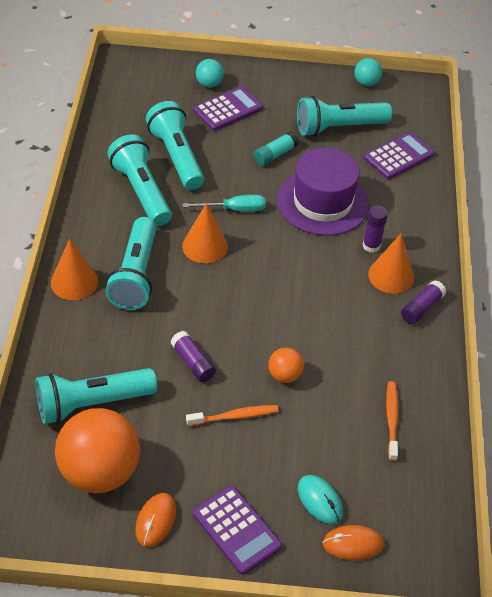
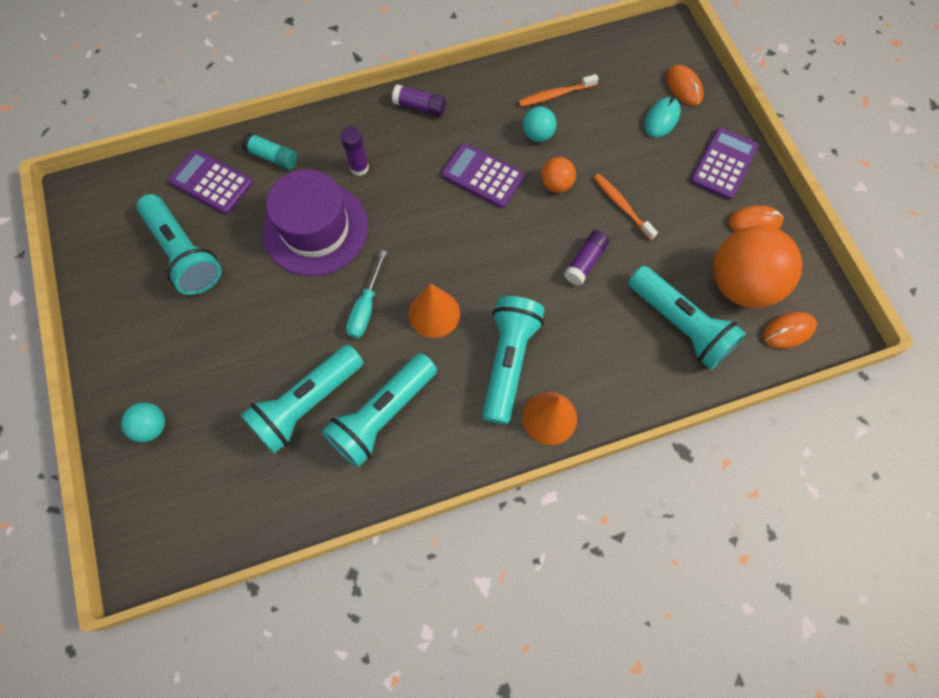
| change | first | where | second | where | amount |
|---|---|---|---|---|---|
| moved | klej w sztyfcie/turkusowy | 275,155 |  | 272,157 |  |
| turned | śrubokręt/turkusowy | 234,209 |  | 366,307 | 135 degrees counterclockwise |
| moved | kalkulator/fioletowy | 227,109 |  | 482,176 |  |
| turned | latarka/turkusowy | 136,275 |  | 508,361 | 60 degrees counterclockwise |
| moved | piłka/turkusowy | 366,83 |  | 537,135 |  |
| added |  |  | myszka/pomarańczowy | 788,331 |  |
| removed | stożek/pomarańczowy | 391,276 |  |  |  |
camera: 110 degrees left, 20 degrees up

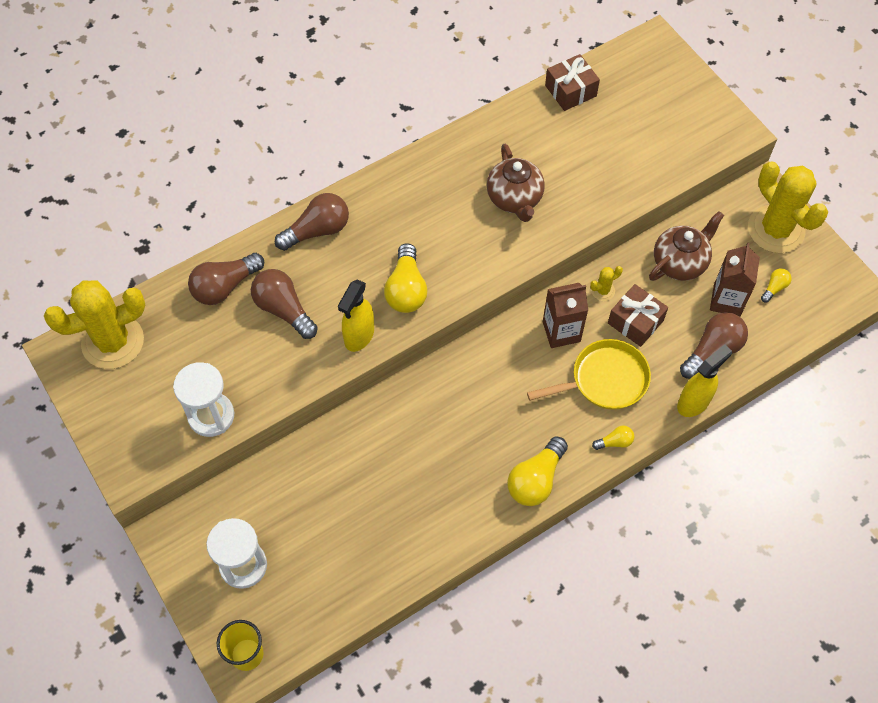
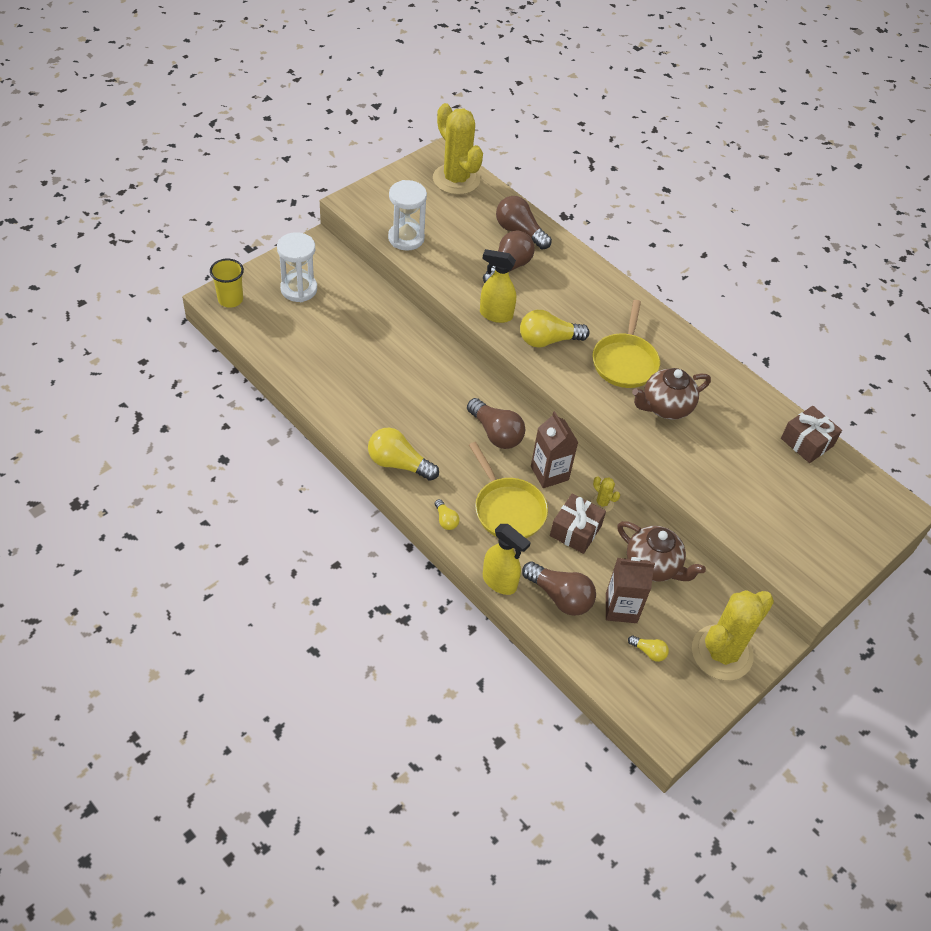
| change | first | where | second | where | amount |
|---|---|---|---|---|---|
| moved | żarówka/brązowy | 317,230 |  | 496,433 |  |
| added |  |  | patelnia/żółty | 625,361 |  |
camera: 75 degrees right, 10 degrees down

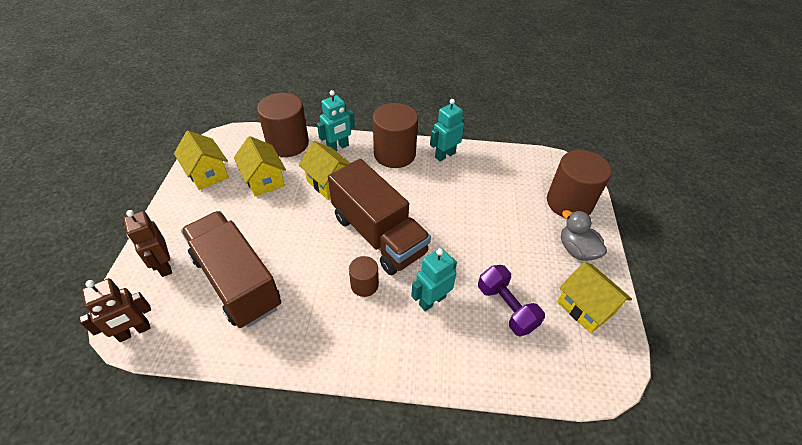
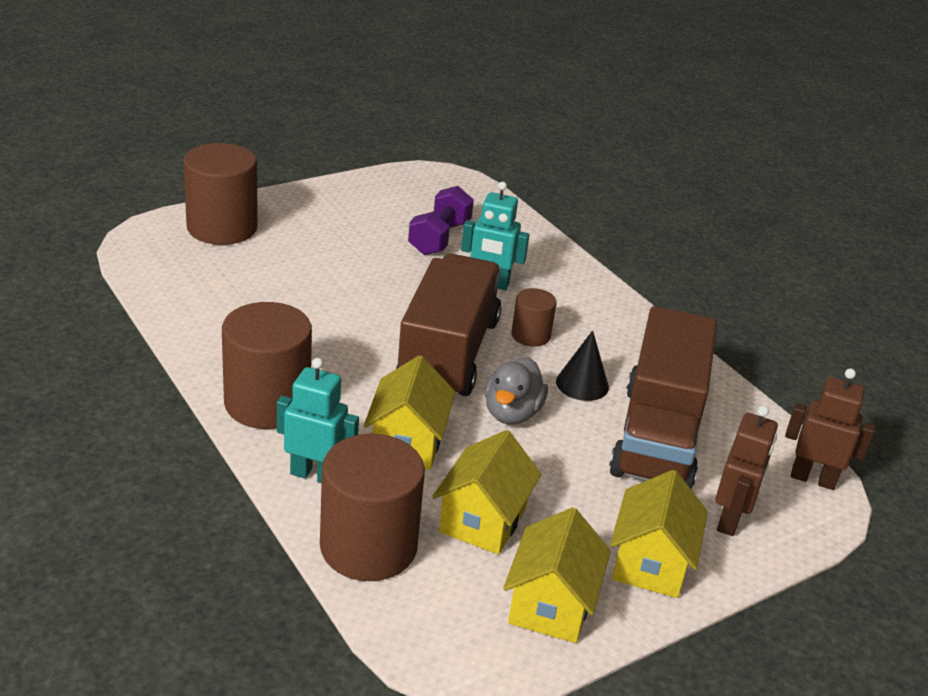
| change | first | where | second | where | amount |
|---|---|---|---|---|---|
| moved | kaczka/szary | 576,250 |  | 512,413 |  |
| added |  |  | stożek/czarny | 582,384 |  |
| moved | domek/żółty | 585,307 |  | 650,563 |  |
| removed | robot/turkusowy | 445,155 |  |  |  |
camera: 130 degrees left, 15 degrees down

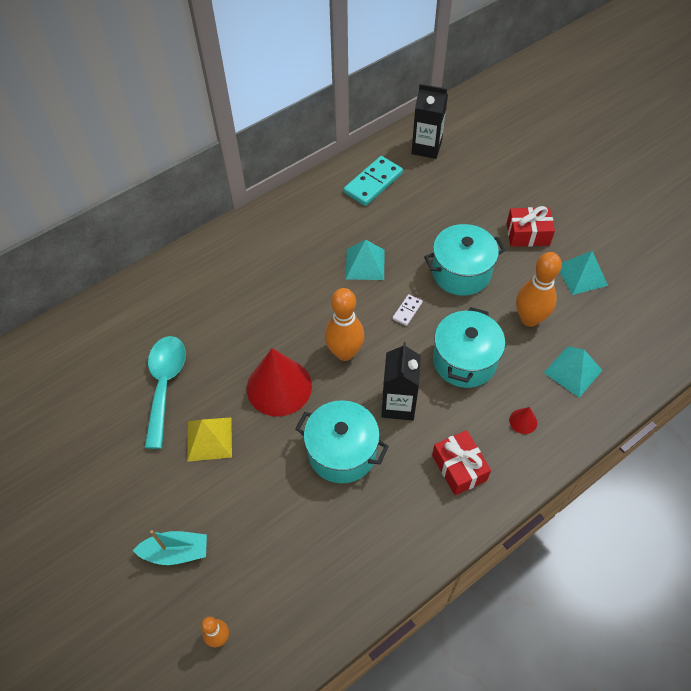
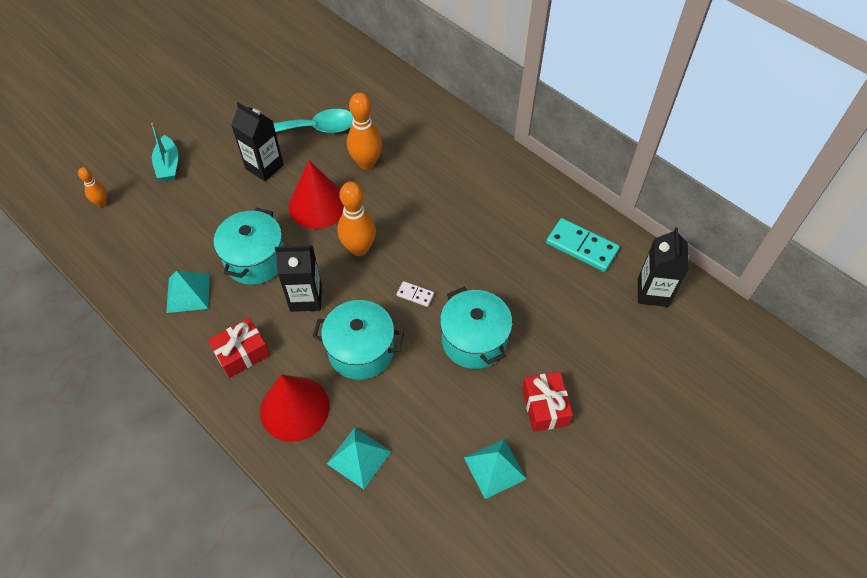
| change | first | where | second | where | amount |
|---|---|---|---|---|---|
| moved | piramida/turkusowy | 365,264 |  | 188,293 |  |
| replaced | piramida/żółty | 209,439 | karton mleka/czarny | 264,167 |  |
| resized | stożek/czerwony | 523,421 |  | 294,408 | x2.42 |
| moved | kręgiel/pomarańczowy | 529,319 |  | 366,163 |  |
camera: 80 degrees right, 0 degrees up

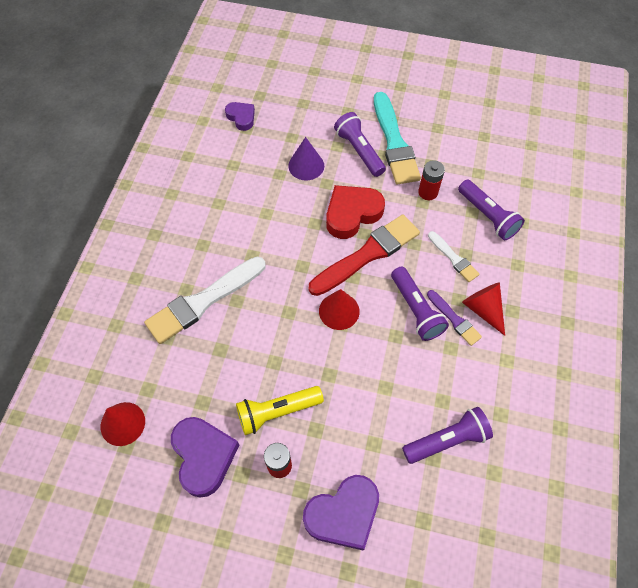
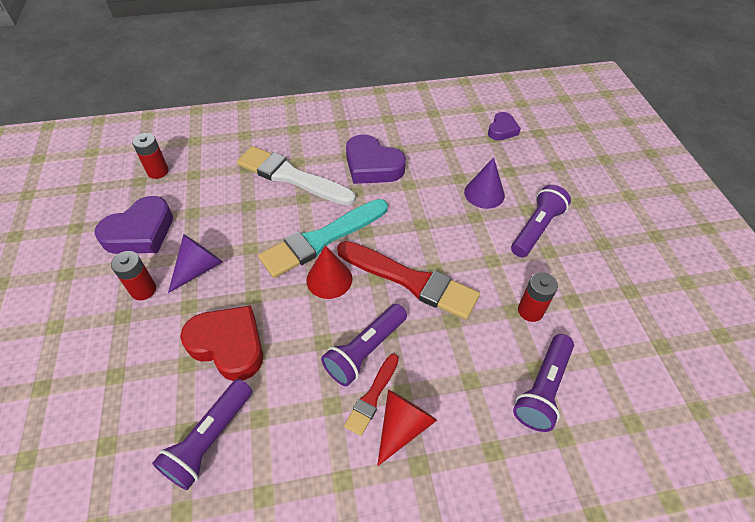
| change | first | where | second | where | amount |
|---|---|---|---|---|---|
| replaced | stożek/czerwony | 122,423 | bateria/czerwony | 158,171 |  |
| turned | latarka/fioletowy | 447,440 |  | 210,439 | 75 degrees clockwise |
| replaced | latarka/żółty | 277,412 | stożek/fioletowy | 198,268 |  |
| moved | serce/czerwony | 352,214 |  | 228,345 |  |
| moved | pędzel/turkusowy | 394,142 |  | 322,239 |  |
| recoloured | pędzel/fioletowy | 454,319 | pędzel/czerwony | 372,396 |  |
| moved | serce/fioletowy | 343,514 |  | 372,166 |  |
| removed | pędzel/biały | 453,258 |  |  |  |
camera: 65 degrees right, 10 degrees down

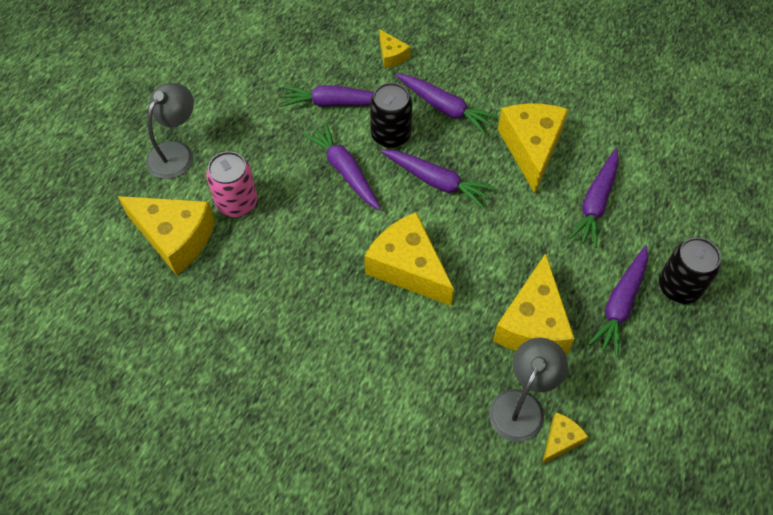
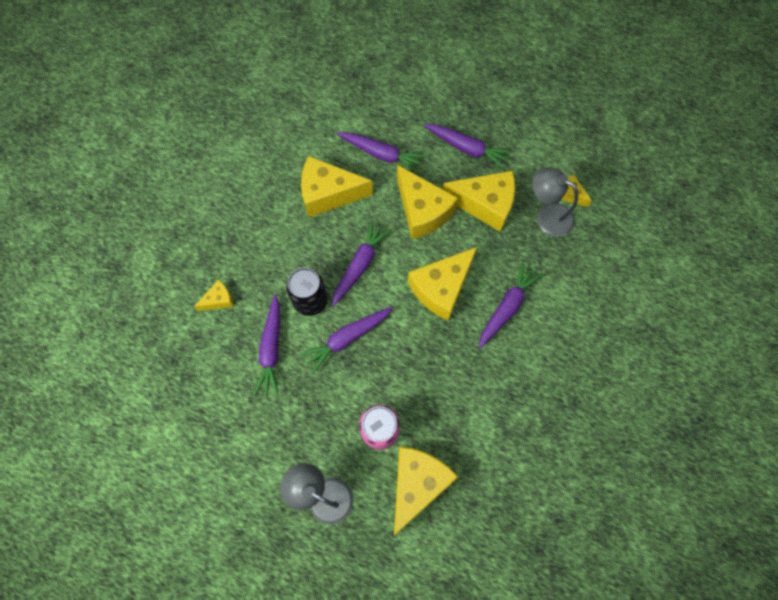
| change | first | where | second | where | amount |
|---|---|---|---|---|---|
| added |  |  | ser/żółty | 422,211 |  |
| moved | marchewka/fioletowy | 445,108 |  | 507,307 |  |
| removed | puszka/czarny | 679,287 |  |  |  |
camera: 90 degrees left, 10 degrees up

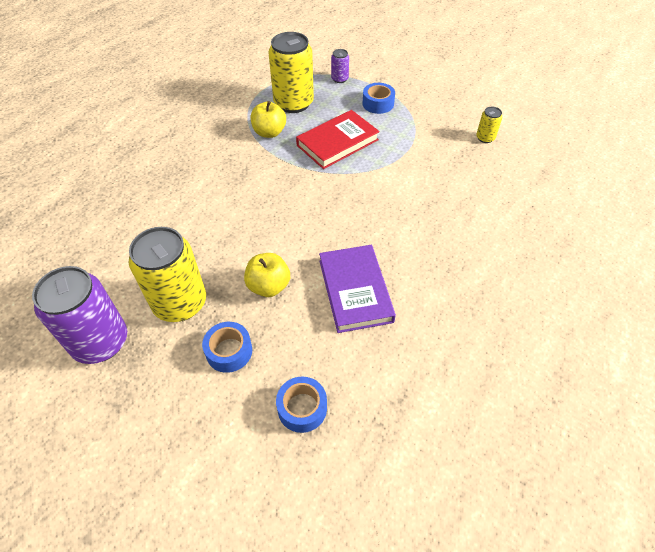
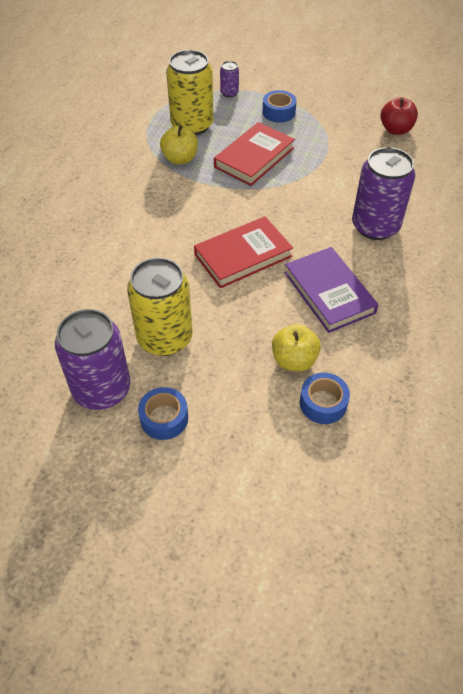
| change | first | where | second | where | amount |
|---|---|---|---|---|---|
| moved | taśma klejąca/niebieski | 229,351 |  | 164,418 |  |
| added |  |  | książka/czerwony | 243,255 |  |
| moved | jabłko/żółty | 269,286 |  | 294,360 |  |
| added |  |  | puszka/fioletowy | 375,226 |  |
| replaced | puszka/żółty | 485,138 | jabłko/czerwony | 396,130 |  |
camera: 15 degrees left, 0 degrees up

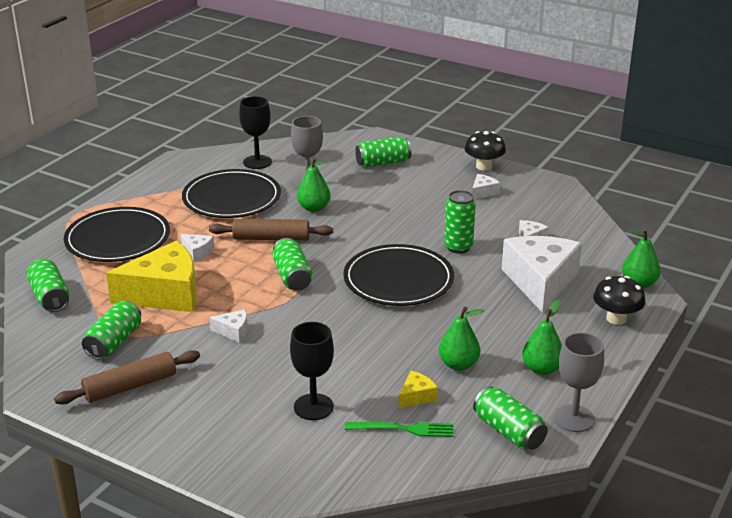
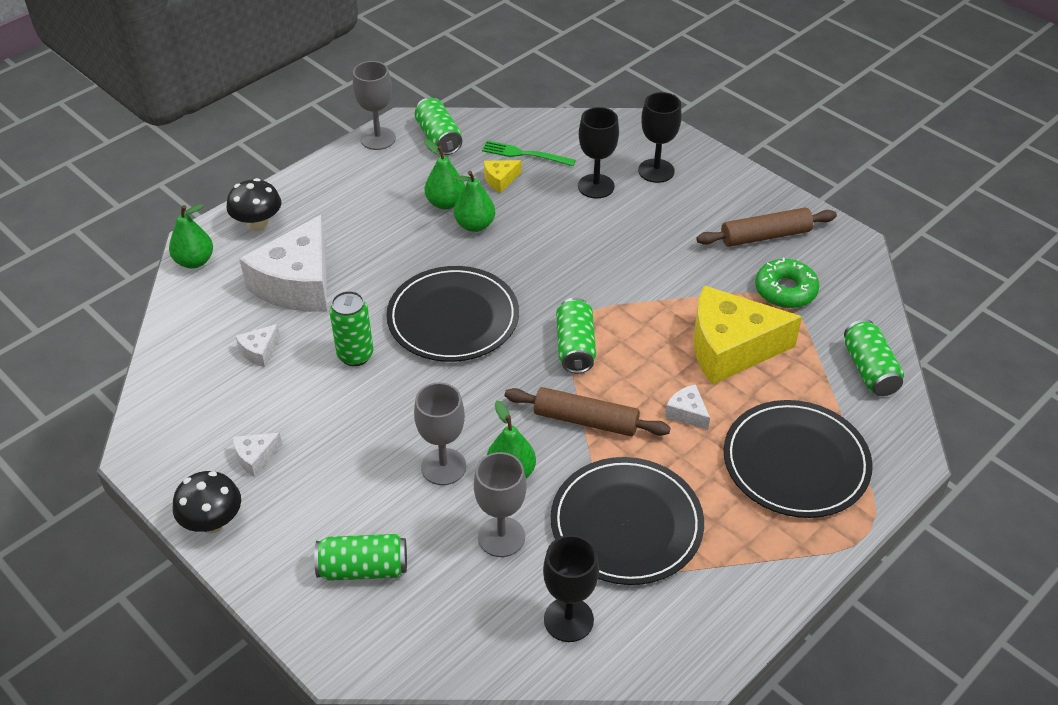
| change | first | where | second | where | amount |
|---|---|---|---|---|---|
| added |  |  | kielich/szary | 443,467 |  |
| moved | gruszka/zielony | 541,369 |  | 475,225 |  |
| added |  |  | kielich/czarny | 656,171 |  |
| replaced | puszka/zielony | 114,342 | donut/zielony | 785,290 |  |
| removed | ser/biały | 233,331 |  |  |  |
camera: 165 degrees left, 15 degrees up

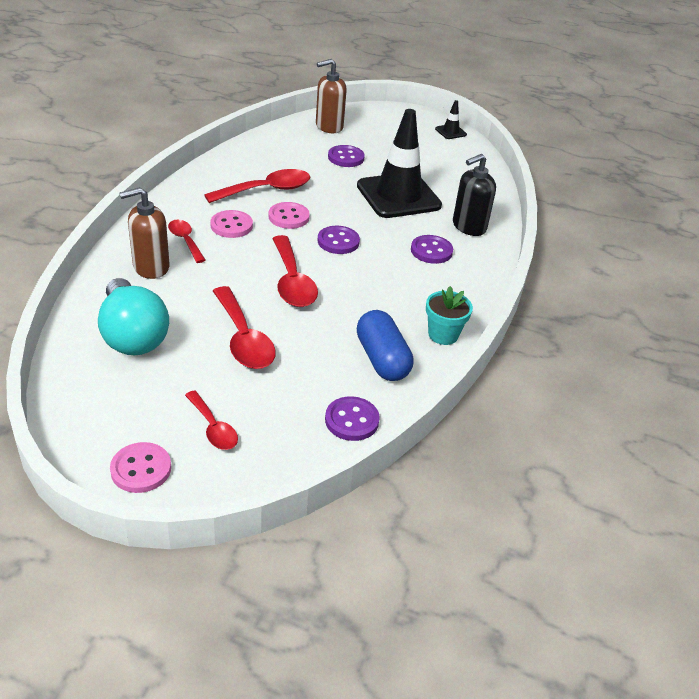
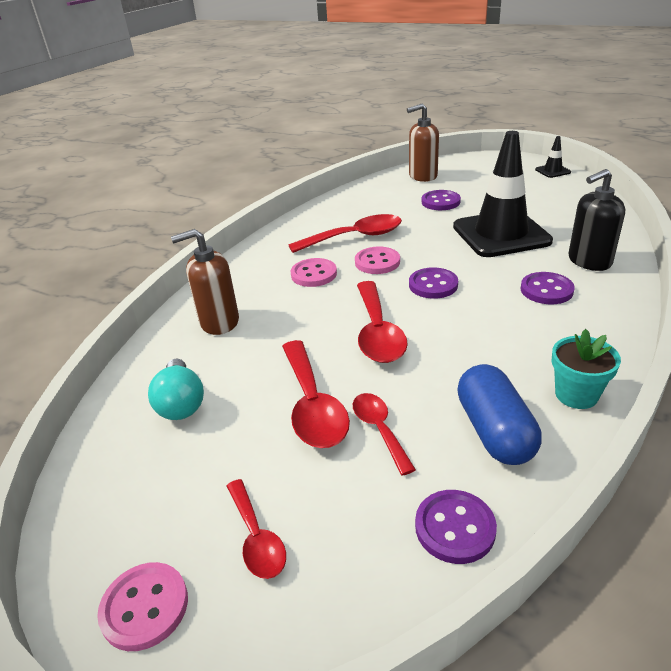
| change | first | where | second | where | amount |
|---|---|---|---|---|---|
| resized | żarówka/turkusowy | 133,335 |  | 181,403 | x0.64 |
| moved | łyżka/czerwony | 185,240 |  | 379,429 |  |
camera: 15 degrees right, 5 degrees down

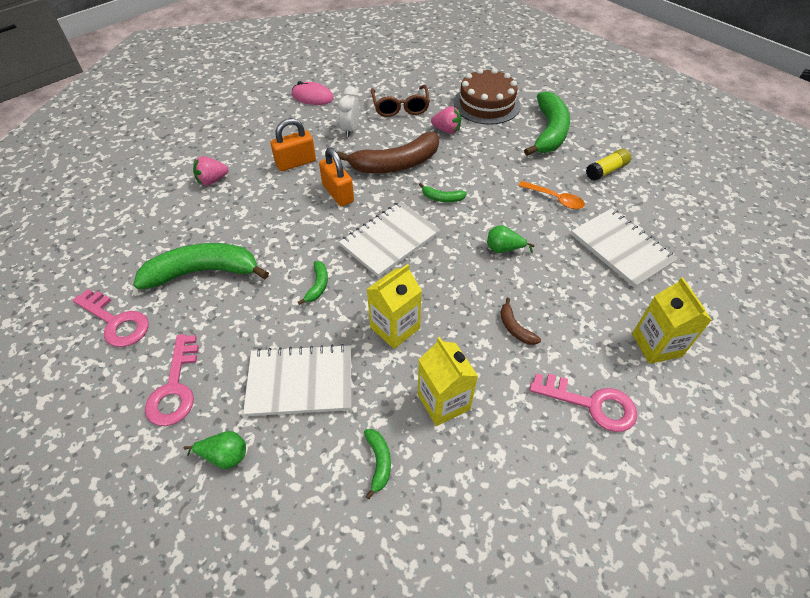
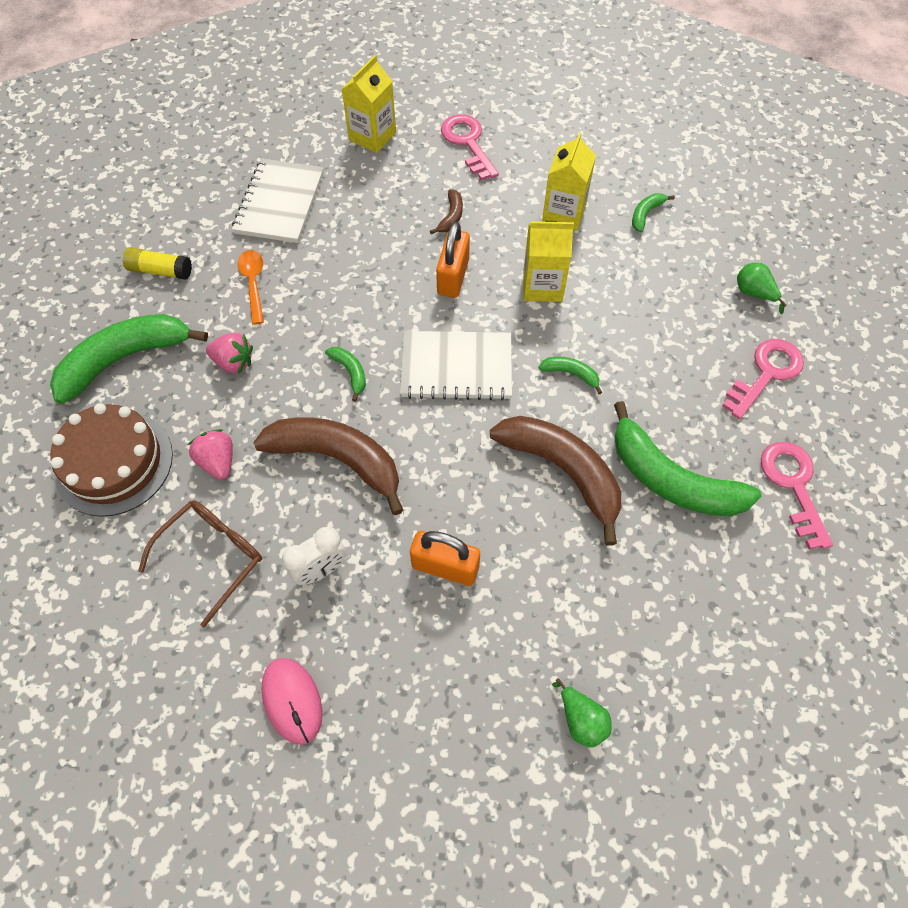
| change | first | where | second | where | amount |
|---|---|---|---|---|---|
| moved | truskawka/różowy | 212,180 |  | 234,362 |  |
| moved | kłódka/pomarańczowy | 338,193 |  | 453,277 |  |
| added |  |  | banan/brązowy | 563,471 |  |
| turned | banan/zielony | 318,285 |  | 571,374 | 60 degrees clockwise |
| moved | gruszka/zielony | 503,249 |  | 581,720 |  |
| removed | zeszyt/biały | 300,382 |  |  |  |
camera: 135 degrees left, 10 degrees up

